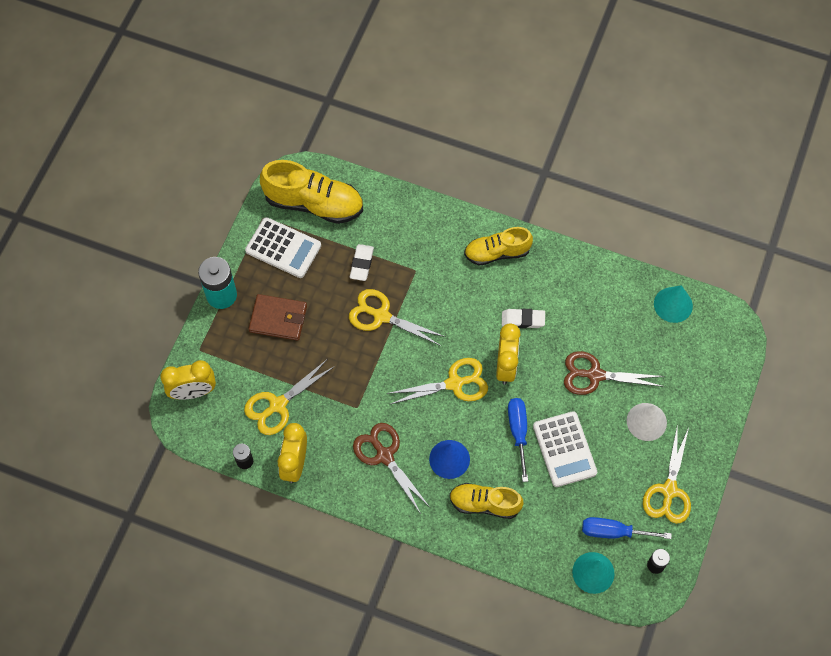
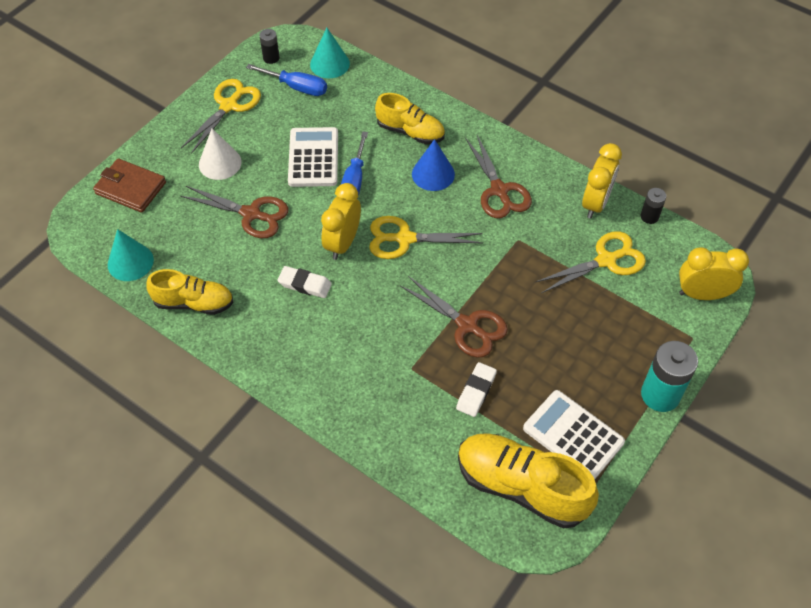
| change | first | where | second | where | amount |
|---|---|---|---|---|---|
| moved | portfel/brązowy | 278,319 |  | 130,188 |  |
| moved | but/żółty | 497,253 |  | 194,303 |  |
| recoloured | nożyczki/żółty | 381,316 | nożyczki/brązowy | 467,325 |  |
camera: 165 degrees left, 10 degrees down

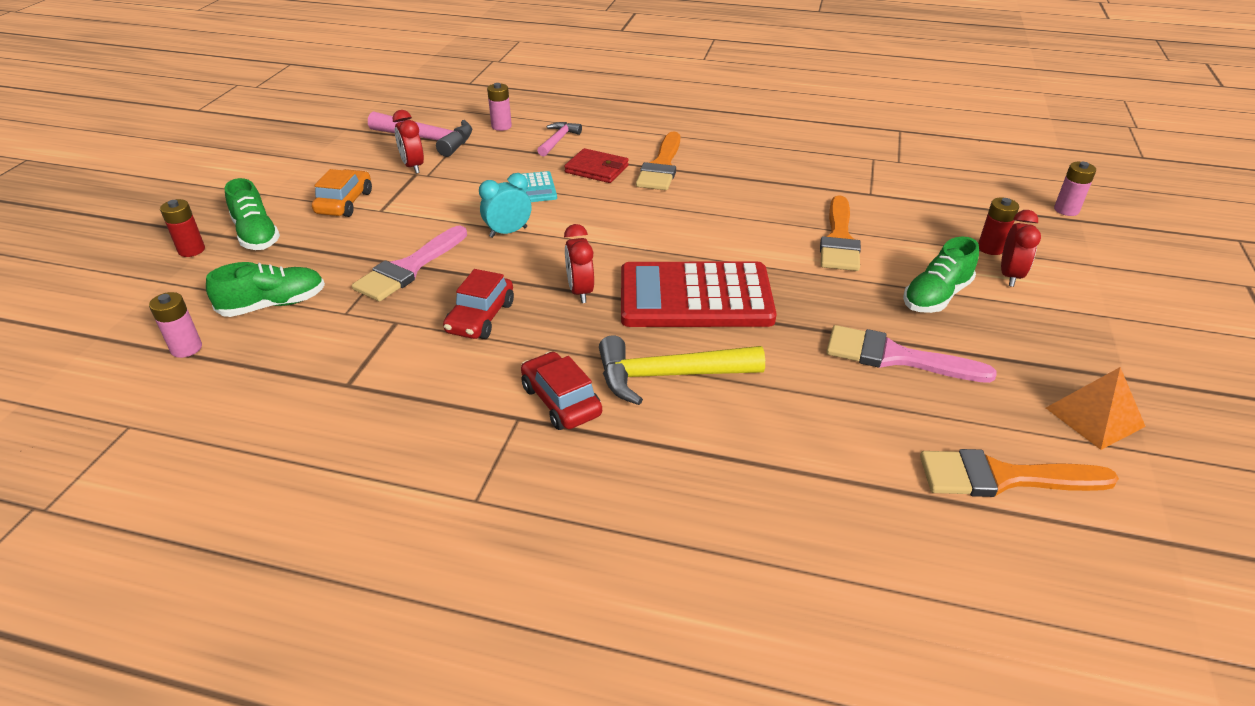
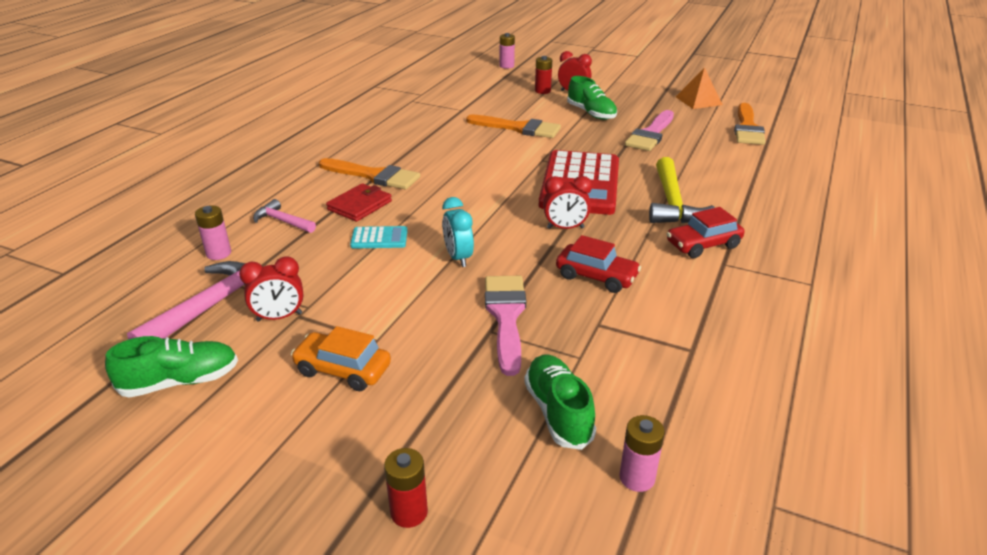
| change | first | where | second | where | amount |
|---|---|---|---|---|---|
| moved | but/zielony | 256,235 |  | 180,381 |  |
| turned | pędzel/różowy | 409,268 |  | 506,317 | 135 degrees counterclockwise |
camera: 80 degrees left, 5 degrees down

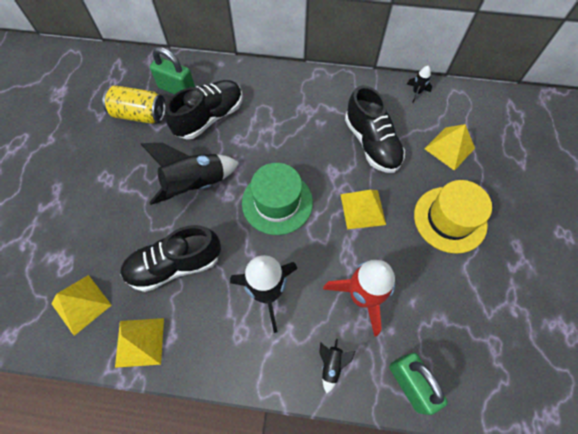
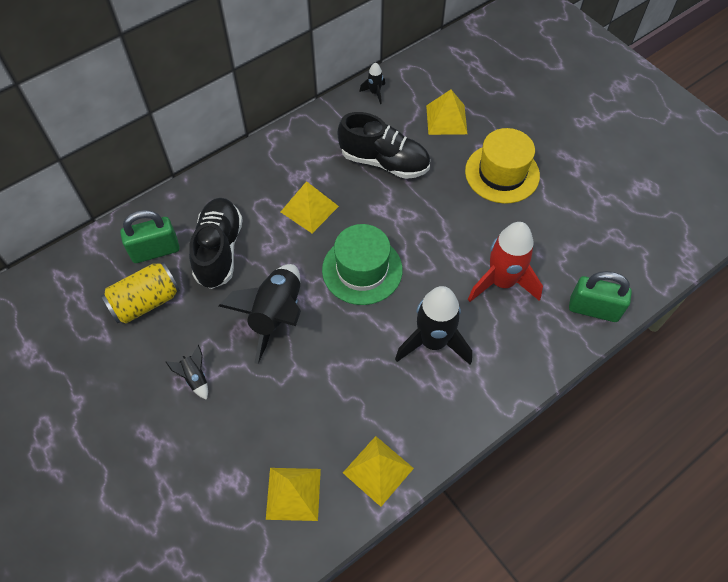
| change | first | where | second | where | amount |
|---|---|---|---|---|---|
| moved | rakieta/czarny | 331,365 |  | 195,378 |  |
| moved | piramida/żółty | 362,209 |  | 309,209 |  |
| removed | but/czarny | 175,265 |  |  |  |
camera: 45 degrees left, 5 degrees down

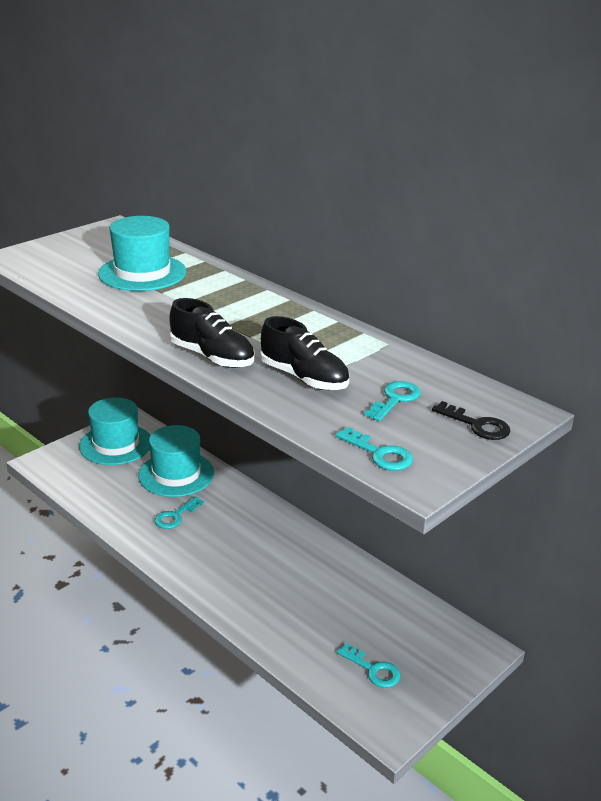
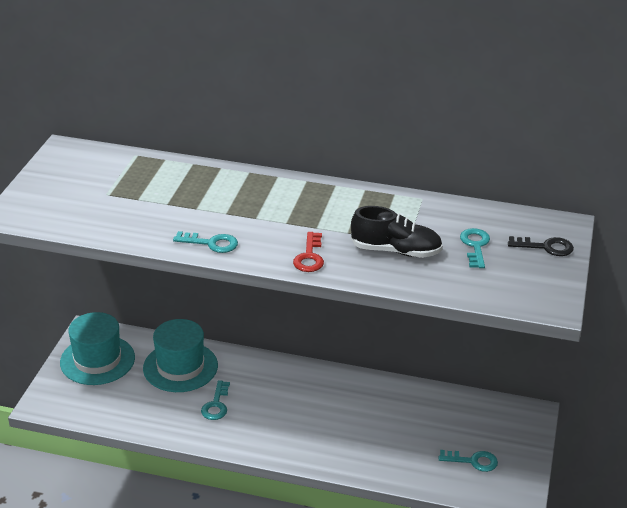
| change | first | where | second | where | amount |
|---|---|---|---|---|---|
| moved | klucz/turkusowy | 379,454 |  | 211,243 |  |
| replaced | but/czarny | 212,357 | klucz/czerwony | 309,257 |  |
| removed | kapelusz/turkusowy | 142,273 |  |  |  |
camera: 30 degrees left, 5 degrees up

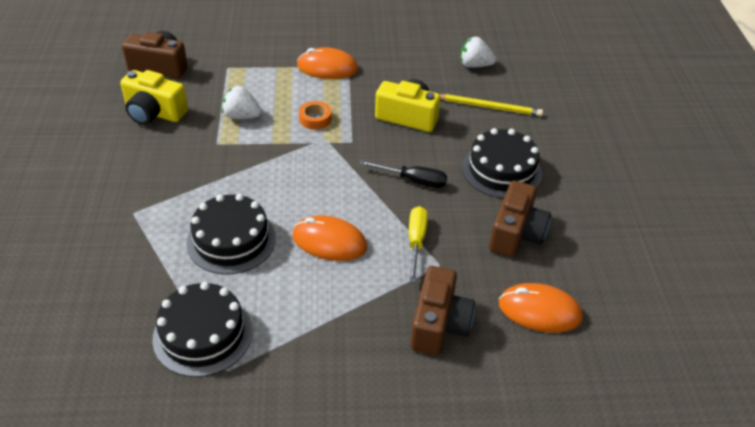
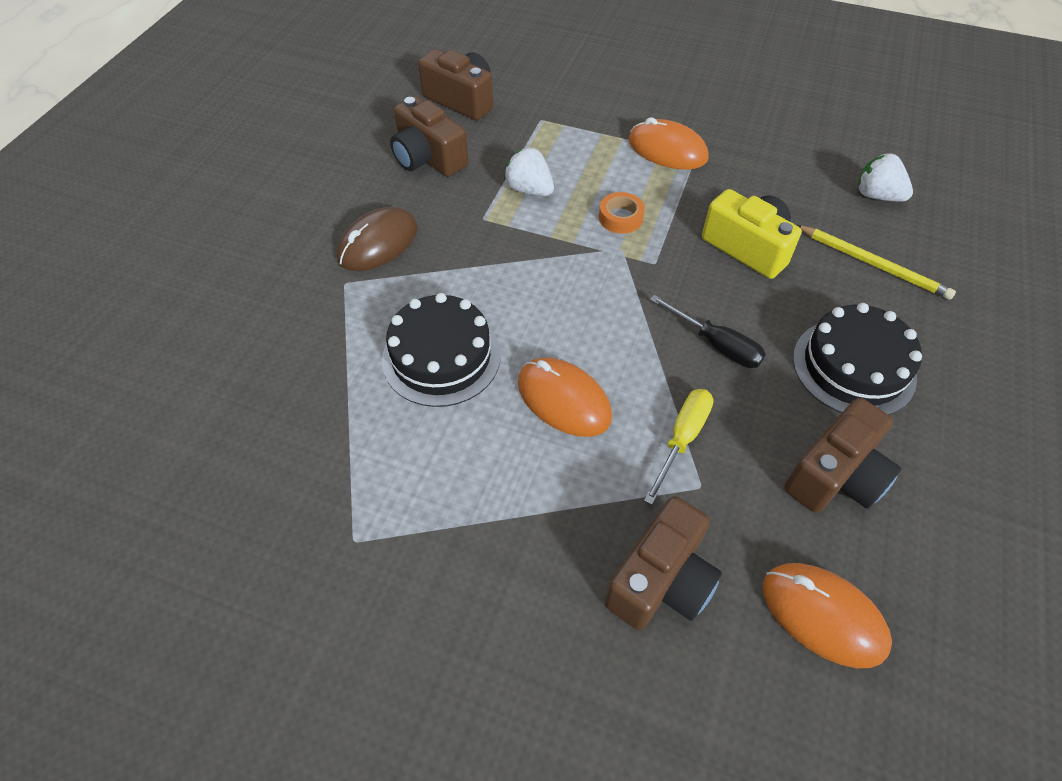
| change | first | where | second | where | amount |
|---|---|---|---|---|---|
| added |  |  | myszka/brązowy | 378,243 |  |
| recoloured | aparat fotograficzny/żółty | 154,113 | aparat fotograficzny/brązowy | 428,158 |  |
| removed | tort/czarny | 203,334 |  |  |  |
camera: 25 degrees right, 10 degrees up

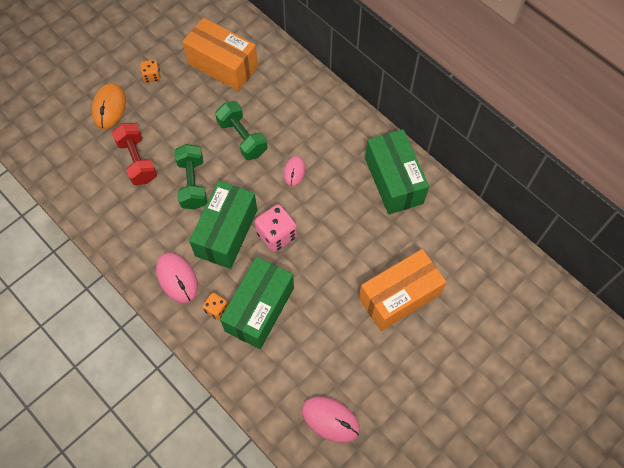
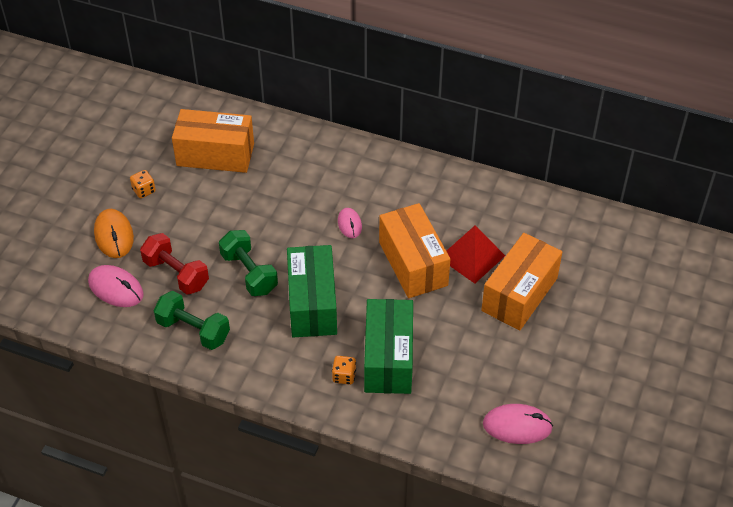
| change | first | where | second | where | amount |
|---|---|---|---|---|---|
| moved | myszka/różowy | 177,278 |  | 116,288 |  |
| moved | hantel/zielony | 242,138 |  | 193,330 |  |
| added |  |  | pudełko/pomarańczowy | 413,264 |  |
| added |  |  | piramida/czerwony | 471,256 |  |
| removed | kostka do gry/różowy | 276,235 |  |  |  |
| removed | pudełko/zielony | 393,181 |  |  |  |
camera: 25 degrees left, 15 degrees down

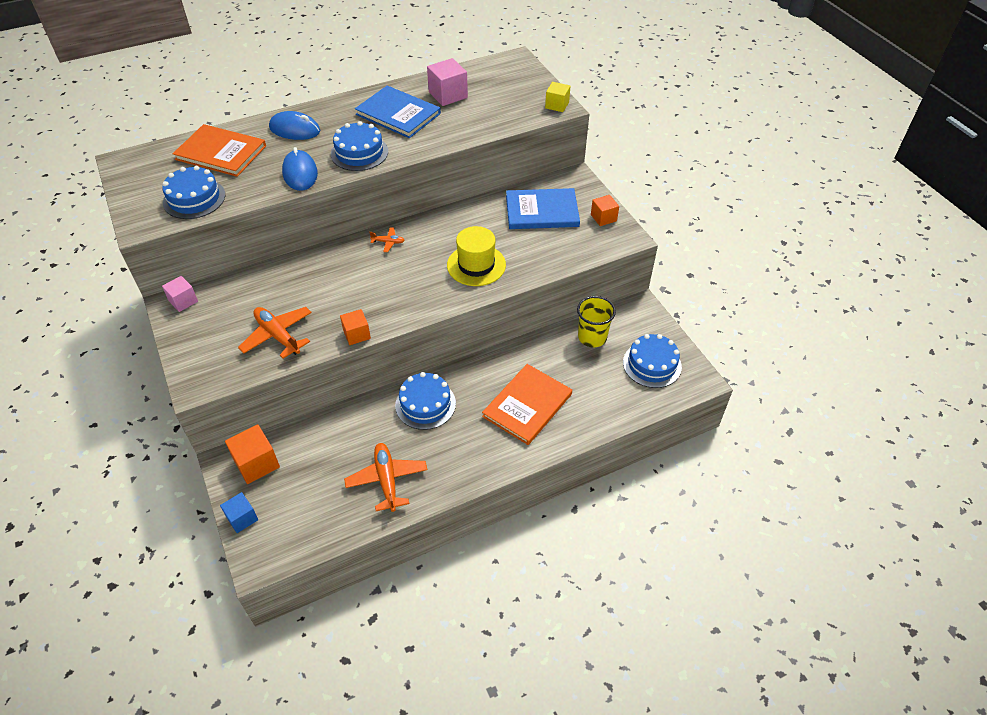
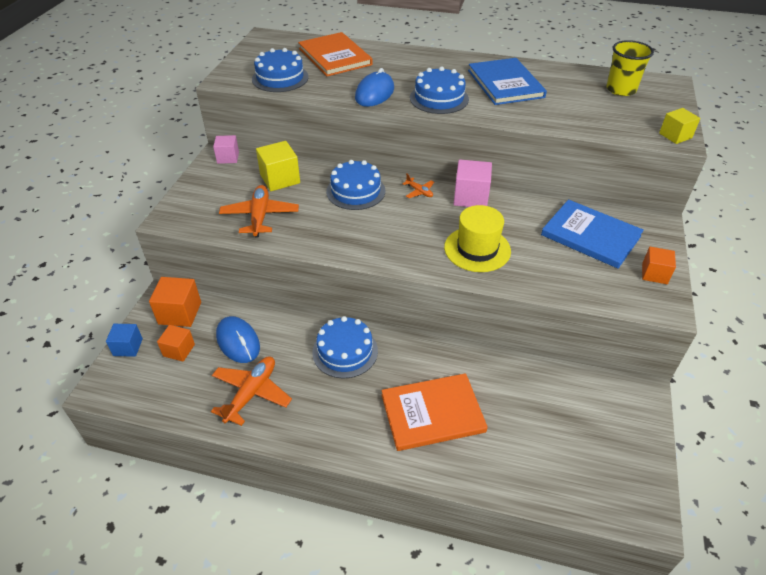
| change | first | where | second | where | amount |
|---|---|---|---|---|---|
| moved | sześcian/pomarańczowy | 356,334 |  | 179,350 |  |
| moved | myszka/niebieski | 295,130 |  | 238,342 |  |
| added |  |  | sześcian/żółty | 280,179 |  |
| moved | tort/niebieski | 652,364 |  | 355,191 |  |
| moved | sześcian/różowy | 448,95 |  | 470,197 |  |
| moved | szklanka/żółty | 592,337 |  | 621,90 |  |
camera: 40 degrees right, 5 degrees down

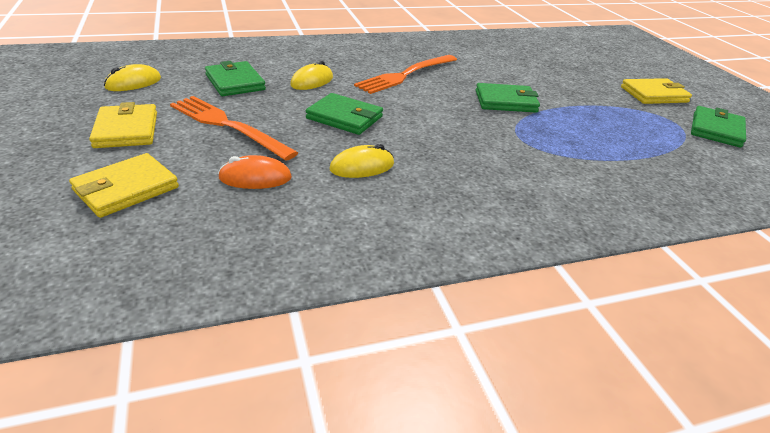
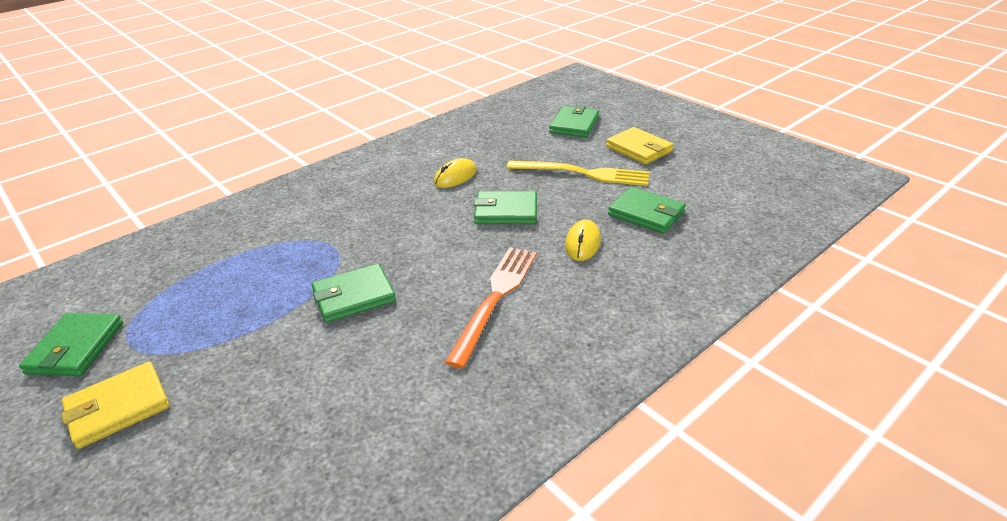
| change | first | where | second | where | amount |
|---|---|---|---|---|---|
| recoloured | widelec/pomarańczowy | 227,125 | widelec/żółty | 583,173 |  |
| recoloured | portfel/żółty | 126,189 | portfel/zielony | 574,125 |  |
| removed | myszka/żółty | 133,83 |  |  |  |
| removed | myszka/pomarańczowy | 255,178 |  |  |  |
camera: 160 degrees right, 0 degrees up

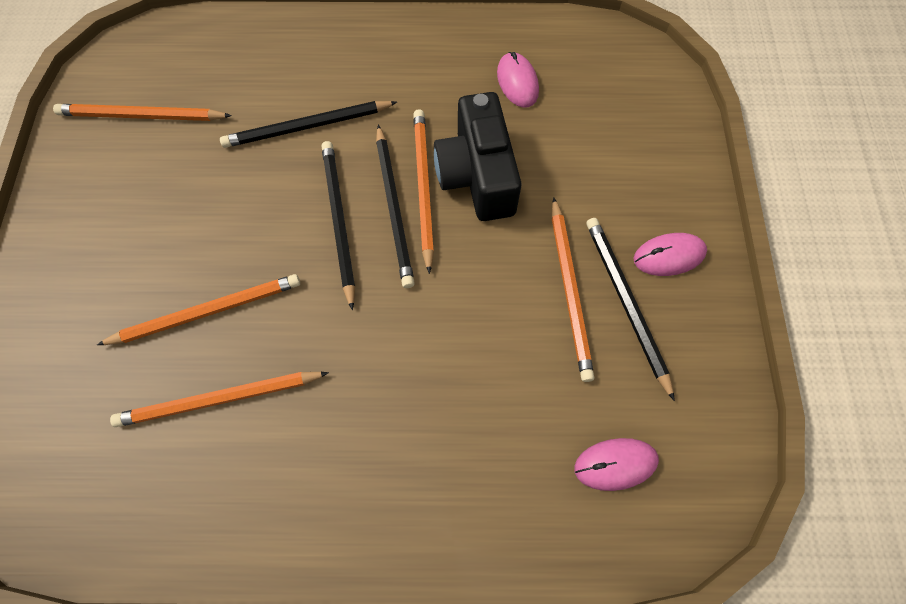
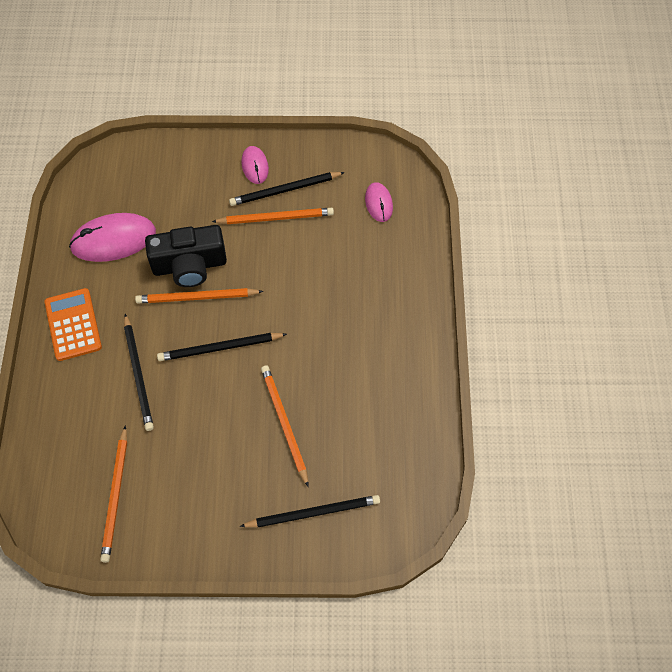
| change | first | where | second | where | amount |
|---|---|---|---|---|---|
| added |  |  | kalkulator/pomarańczowy | 73,325 |  |
| resized | myszka/różowy | 517,82 |  | 113,240 | x1.81 |
| moved | ołówek/czarny | 394,208 |  | 313,513 |  |
| removed | ołówek/pomarańczowy | 219,399 |  |  |  |
camera: 90 degrees left, 5 degrees down

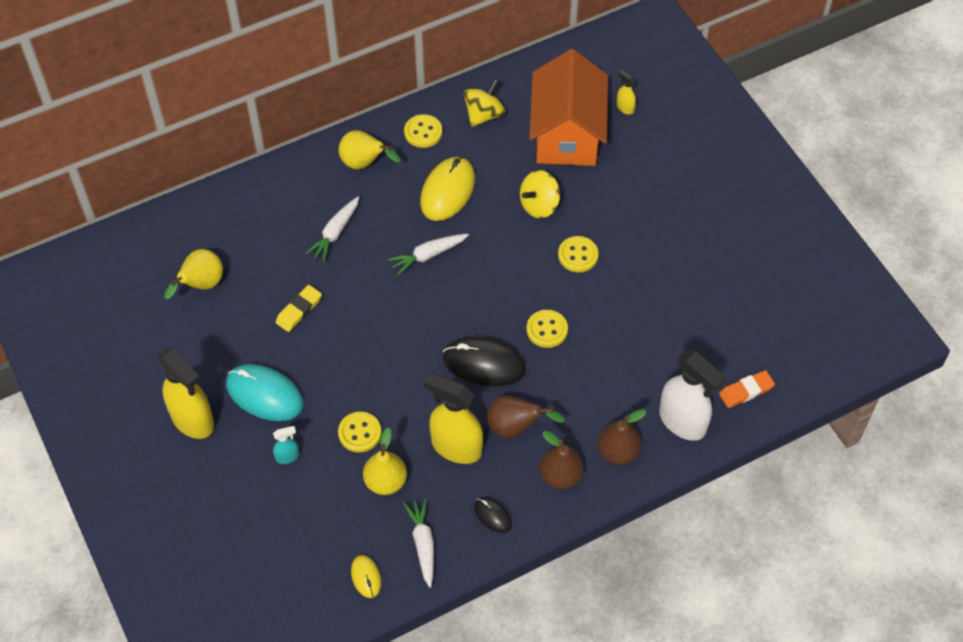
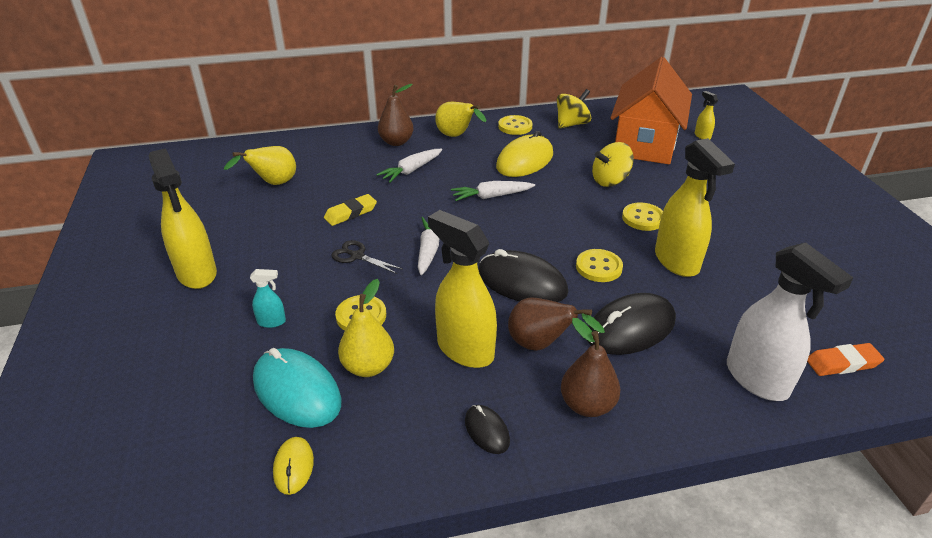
| change | first | where | second | where | amount |
|---|---|---|---|---|---|
| moved | myszka/turkusowy | 265,394 |  | 297,391 |  |
| added |  |  | nożyczki/czarny | 357,256 |  |
| moved | gruszka/brązowy | 618,452 |  | 396,142 |  |
| moved | marchewka/biały | 423,544 |  | 429,250 |  |
| added |  |  | myszka/czarny | 630,328 |  |
| added |  |  | spryskiwacz/żółty | 677,262 |  |
camera: 15 degrees right, 20 degrees down

